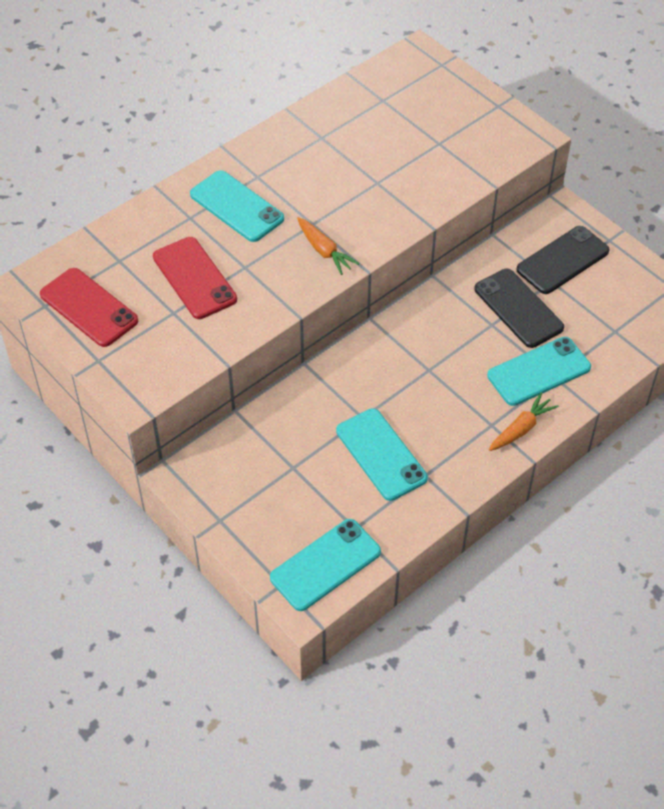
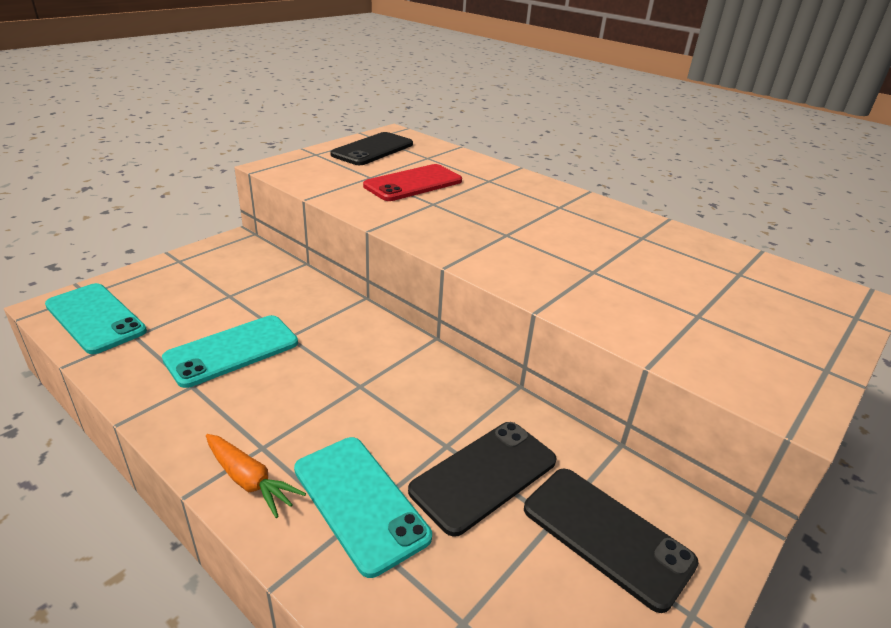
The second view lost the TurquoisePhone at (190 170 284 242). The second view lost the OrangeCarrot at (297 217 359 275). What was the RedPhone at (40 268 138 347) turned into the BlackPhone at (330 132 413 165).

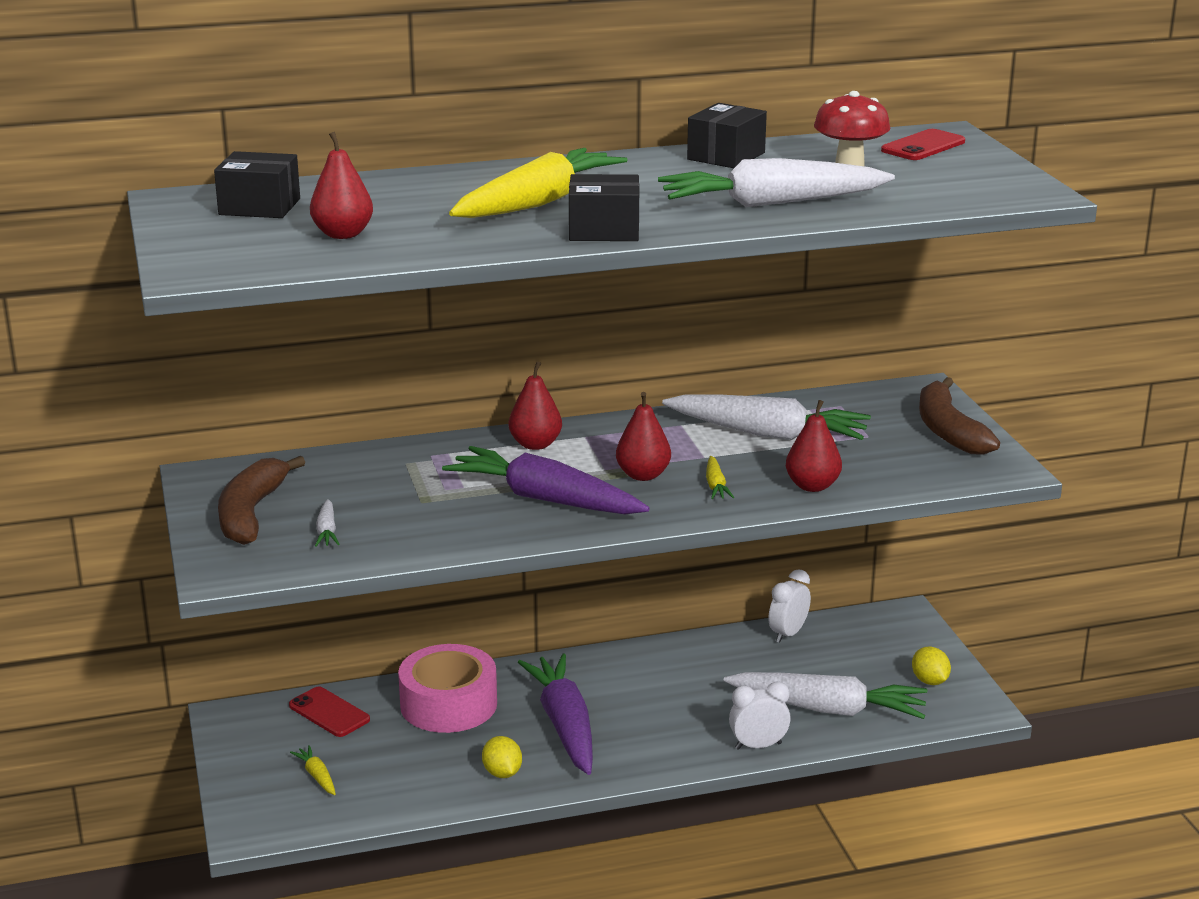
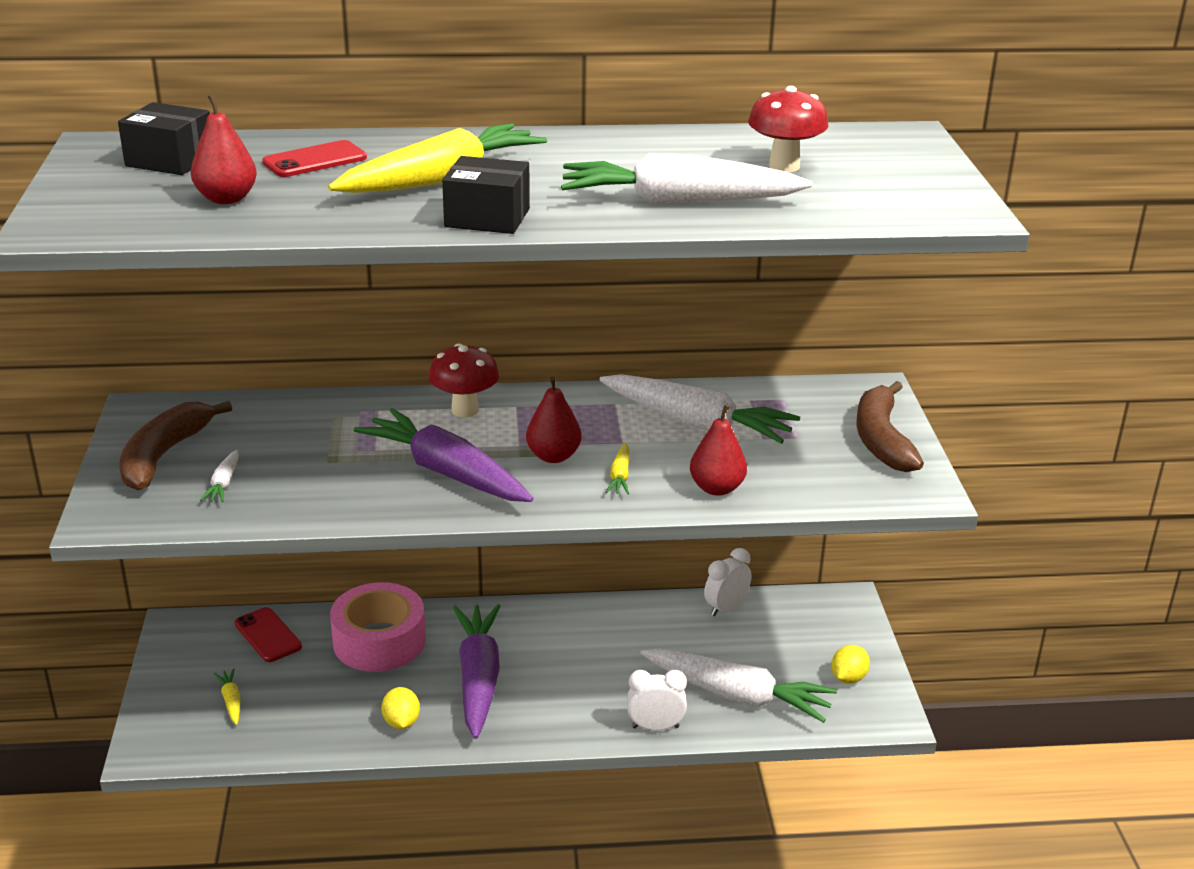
The second view lost the BlackBox at (687 103 767 168). The RedPhone ended up elsewhere, having gone from (881 129 965 160) to (262 140 367 177). Where the RedPear stood at (509 361 562 450), the RedMushroom came to stand at (429 343 499 417). The YellowLemon at (912 646 951 685) ended up facing another way, 45 degrees clockwise from before.

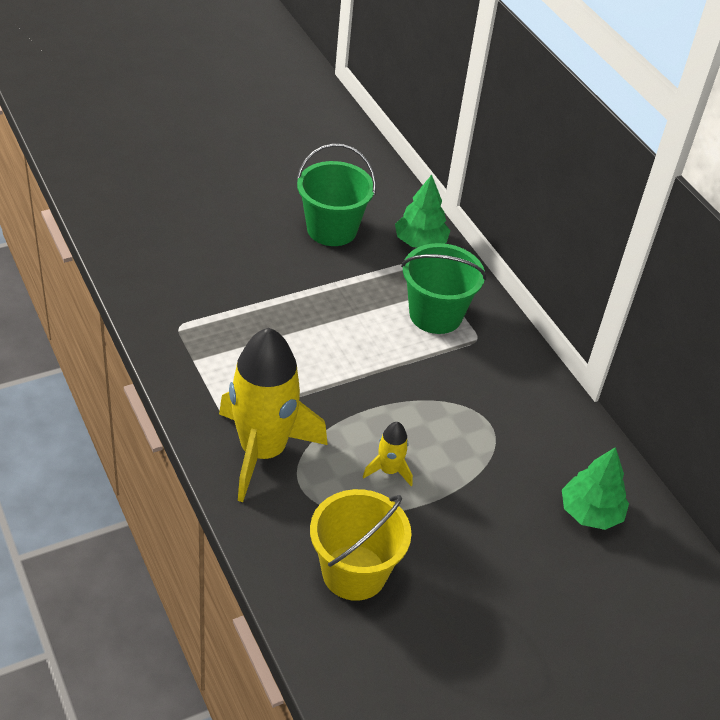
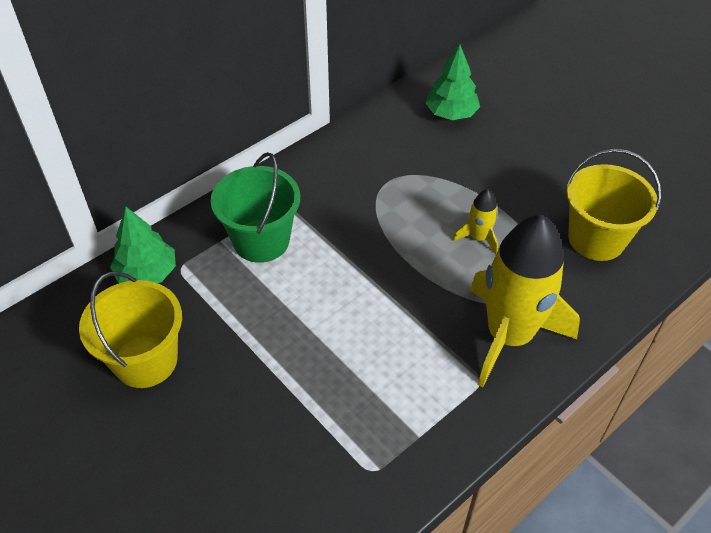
What was the GreenBucket at (297 143 376 246) turned into the YellowBucket at (79 271 182 388).

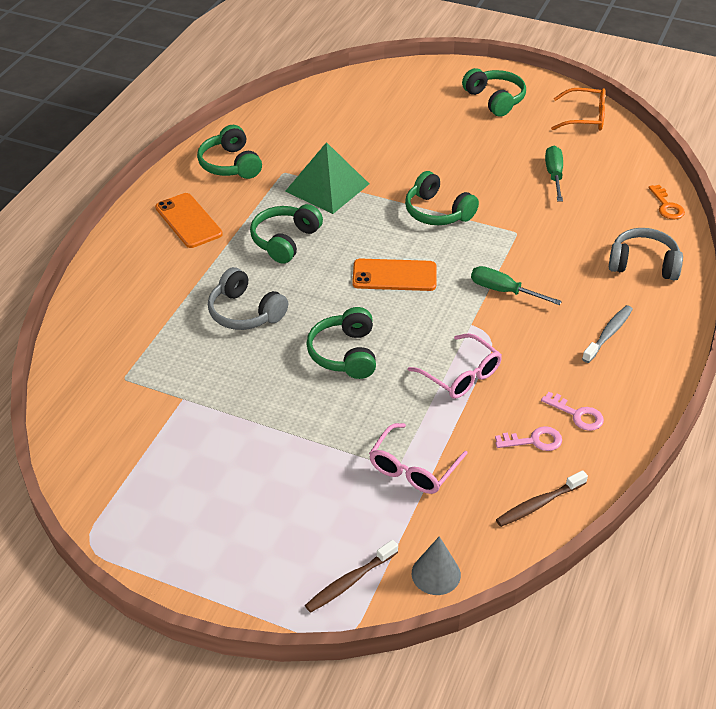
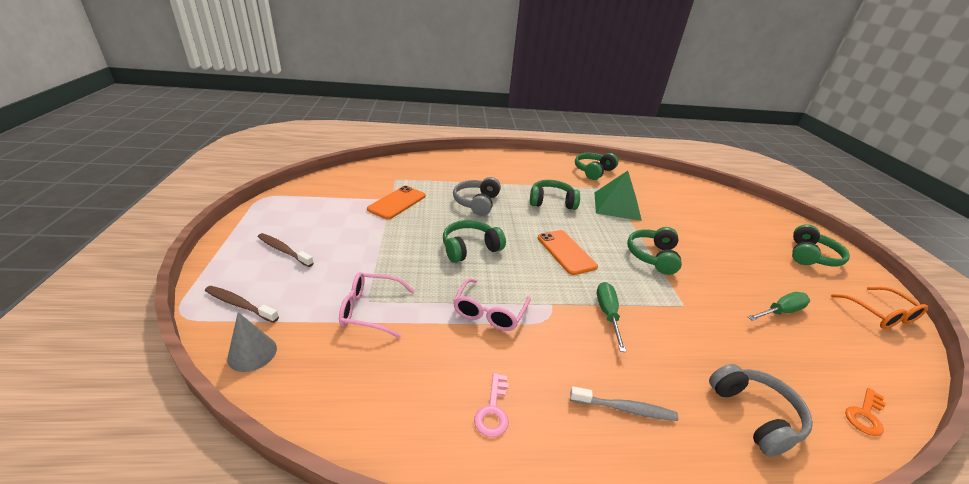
The OrangePhone ended up elsewhere, having gone from (155 193 223 248) to (367 186 425 219). The second view lost the PinkKey at (495 426 562 451). The BrownToothbrush ended up elsewhere, having gone from (496 470 588 527) to (258 233 314 267).

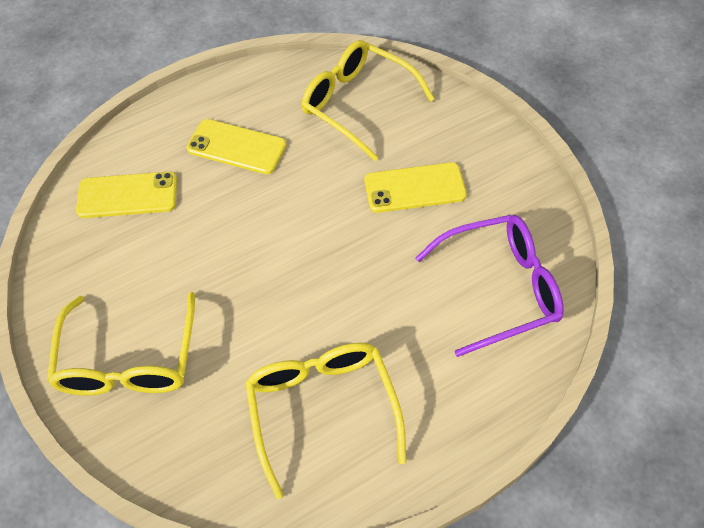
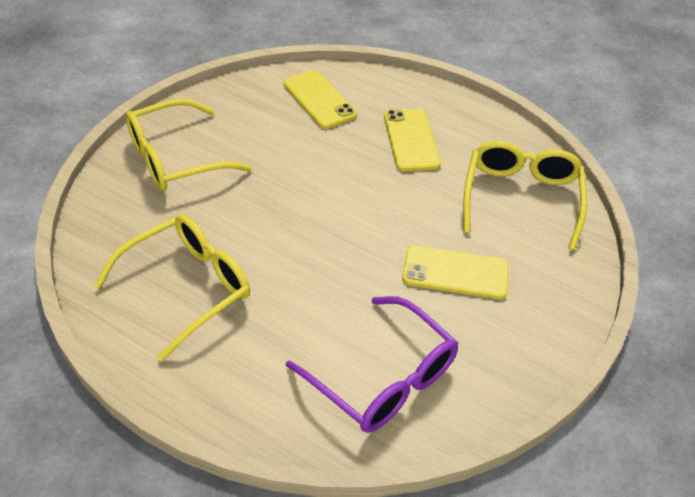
The YellowPhone at (364 162 467 213) ended up facing another way, 45 degrees counterclockwise from before.

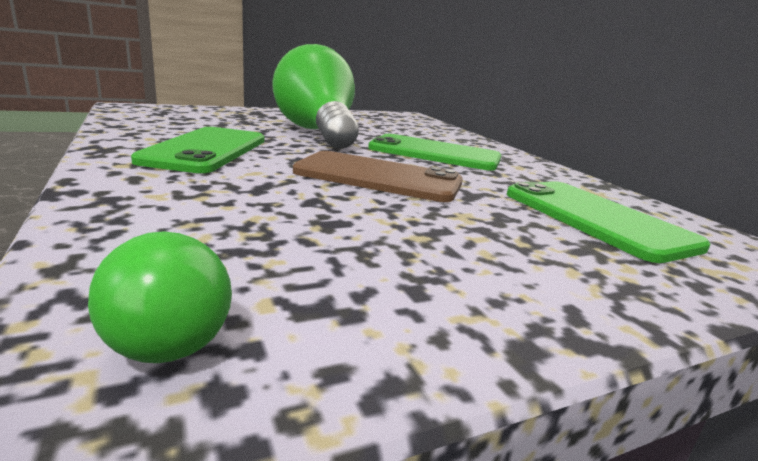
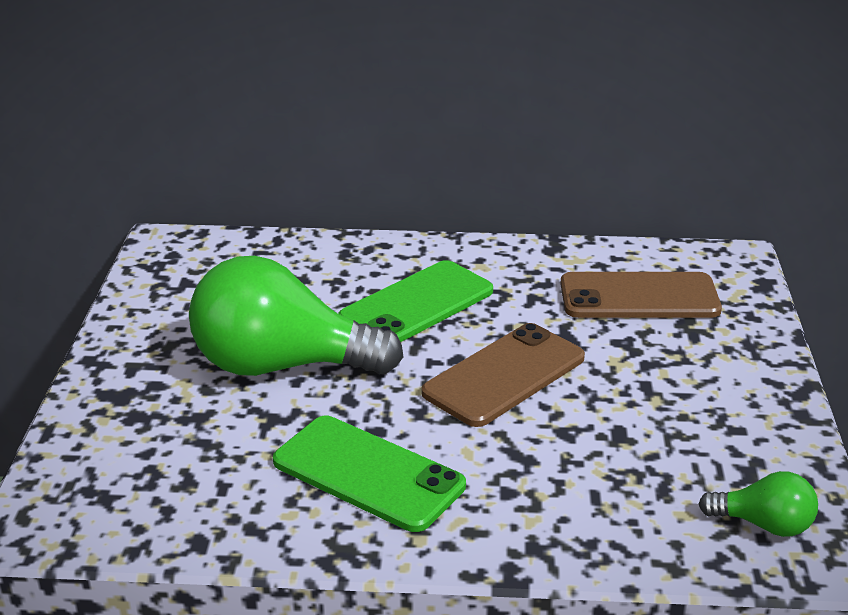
What was the GreenPhone at (507 181 711 263) turned into the BrownPhone at (560 272 722 318).

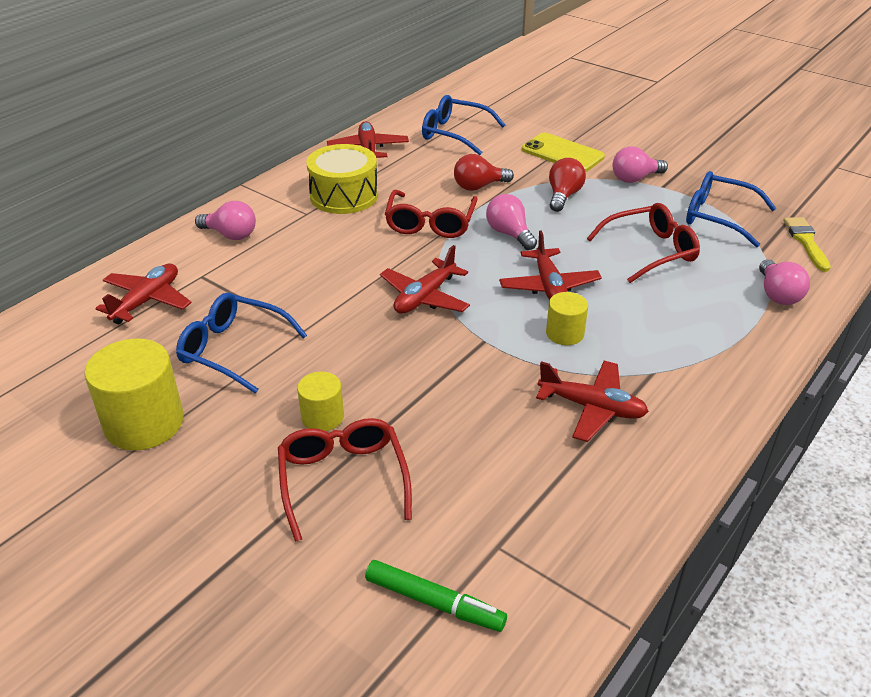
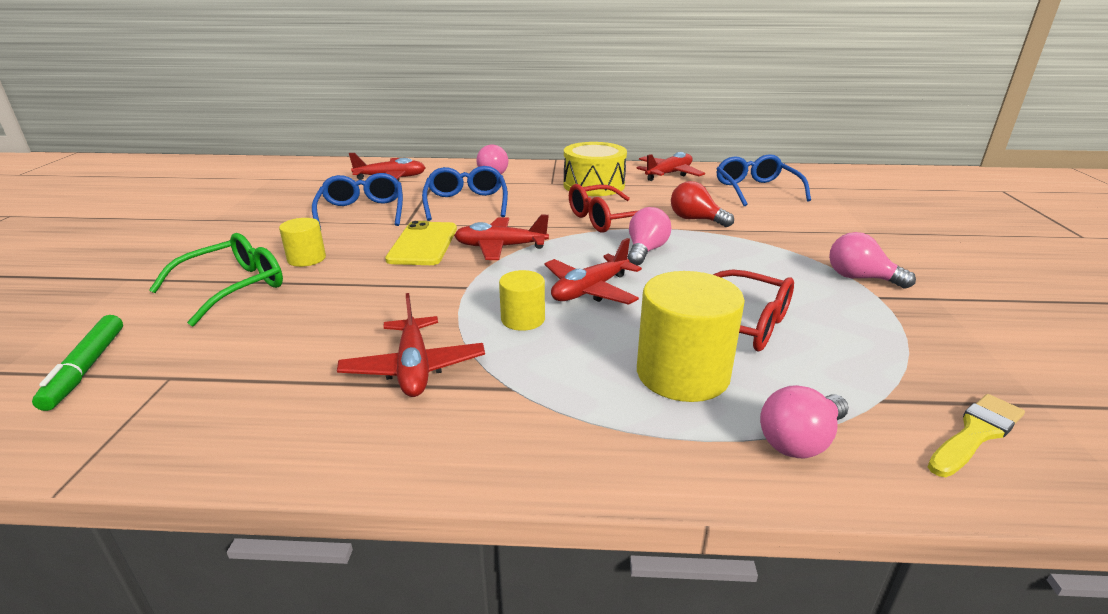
The YellowPhone ended up elsewhere, having gone from (522 133 605 172) to (385 221 457 265). The second view lost the RedLightBulb at (549 158 586 212). The BlueGlasses ended up elsewhere, having gone from (686 171 777 247) to (422 166 508 221). The YellowCylinder ended up elsewhere, having gone from (84 339 184 450) to (637 271 745 402). What was the RedGlasses at (278 418 412 542) turned into the GreenGlasses at (149 233 283 326).

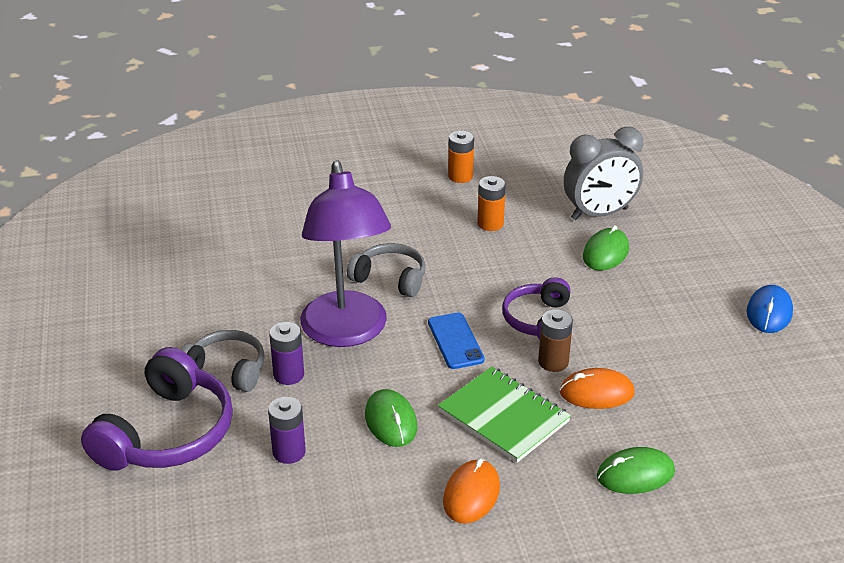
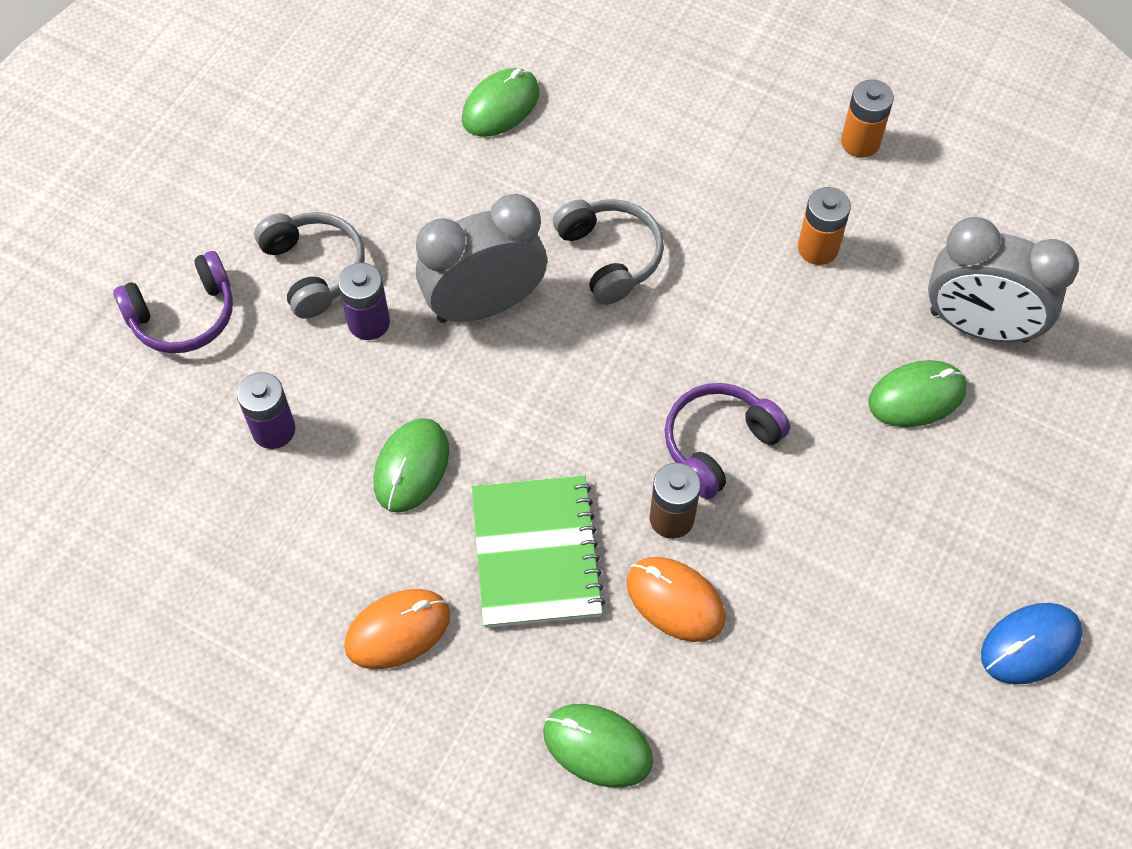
Where the PurpleLamp stood at (300 160 391 347), the GreyClock came to stand at (416 194 547 323). The second view lost the BluePhone at (428 312 485 369). The size of the PurpleHeadphones at (81 347 233 471) changed by a factor of 0.62. The second view gained the GreenMouse at (462 68 540 137).

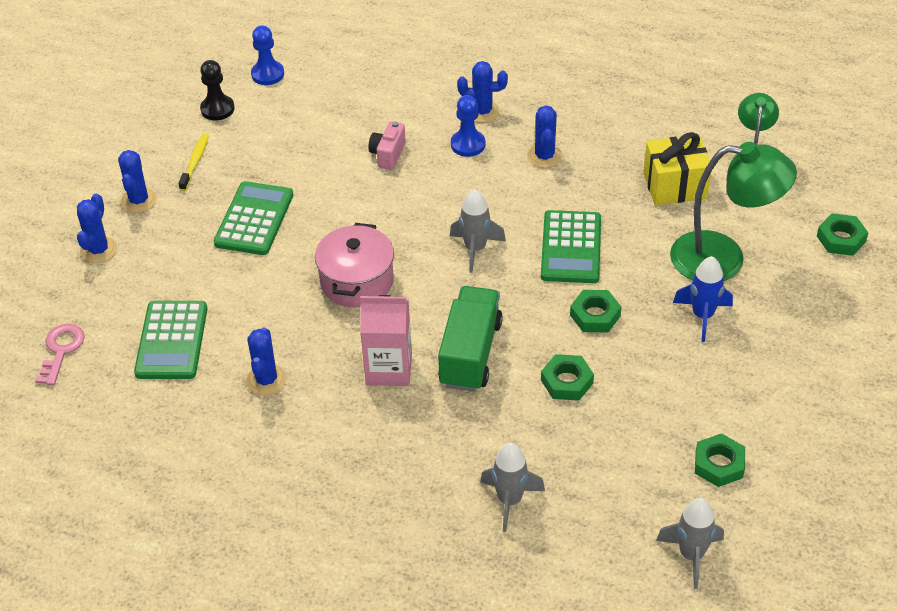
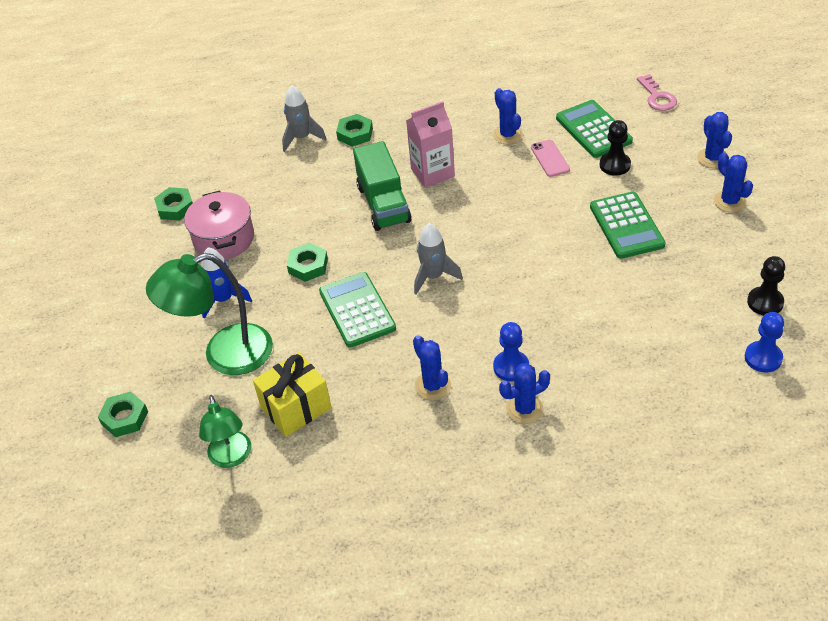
The second view lost the PinkCamera at (368 121 406 170). The second view lost the YellowToothbrush at (178 133 209 191). The PinkPot ended up elsewhere, having gone from (315 223 394 307) to (184 190 254 260). The GreenNut ended up elsewhere, having gone from (541 354 594 401) to (336 114 373 147). The second view lost the GreyRocket at (656 498 724 589). The second view gained the BlackPawn at (600 120 631 176). The second view gained the PinkPhone at (531 140 570 177).

